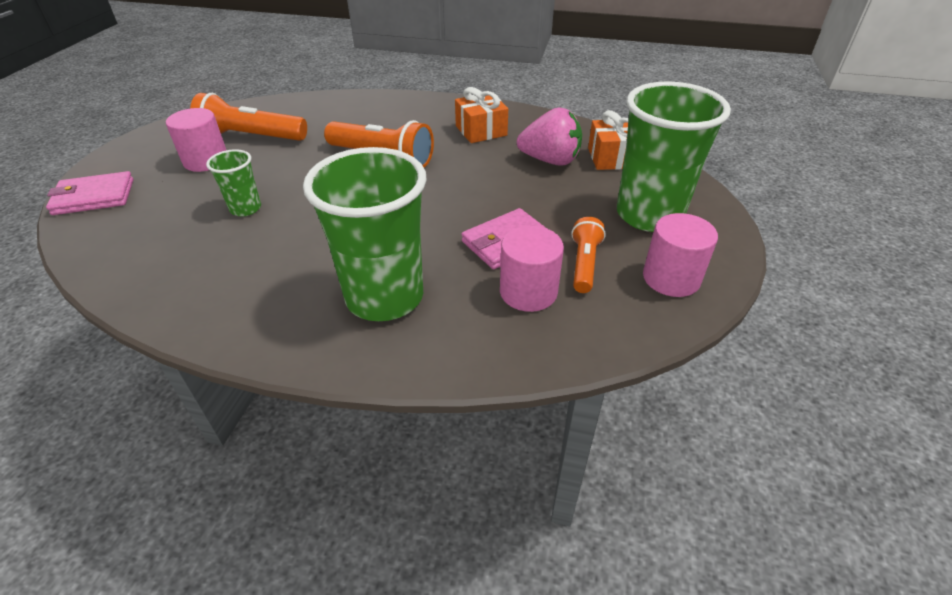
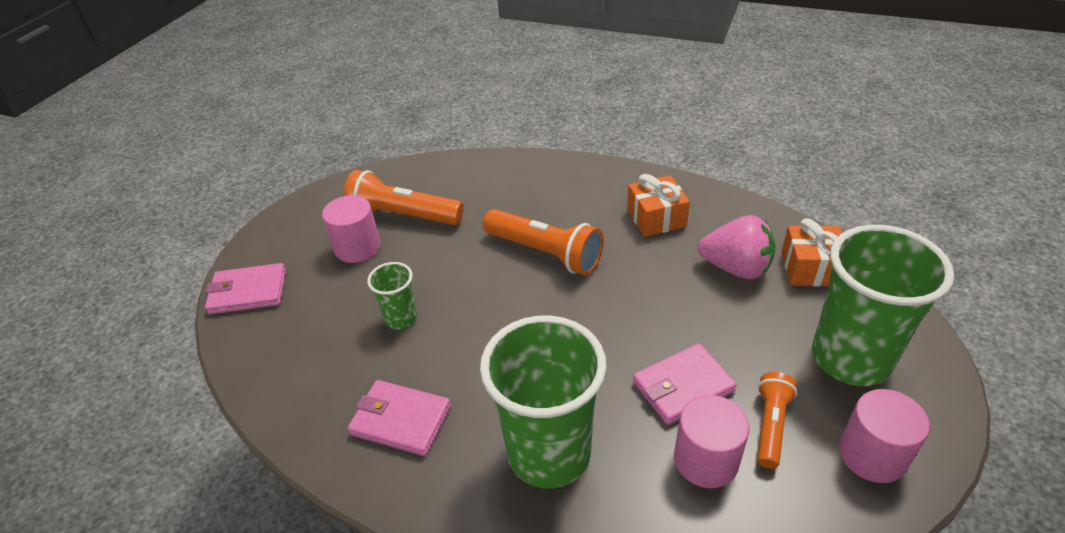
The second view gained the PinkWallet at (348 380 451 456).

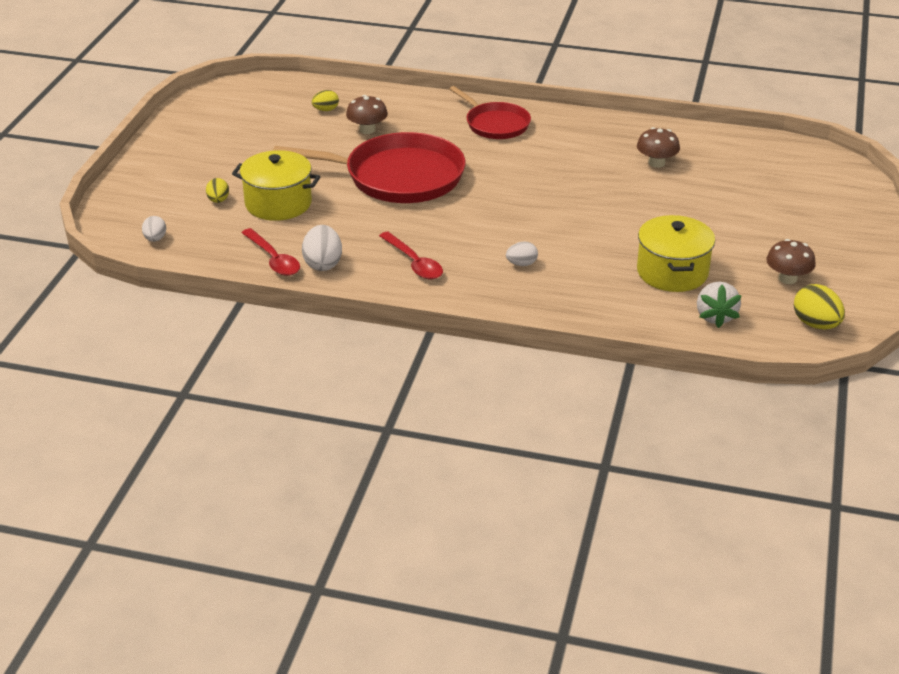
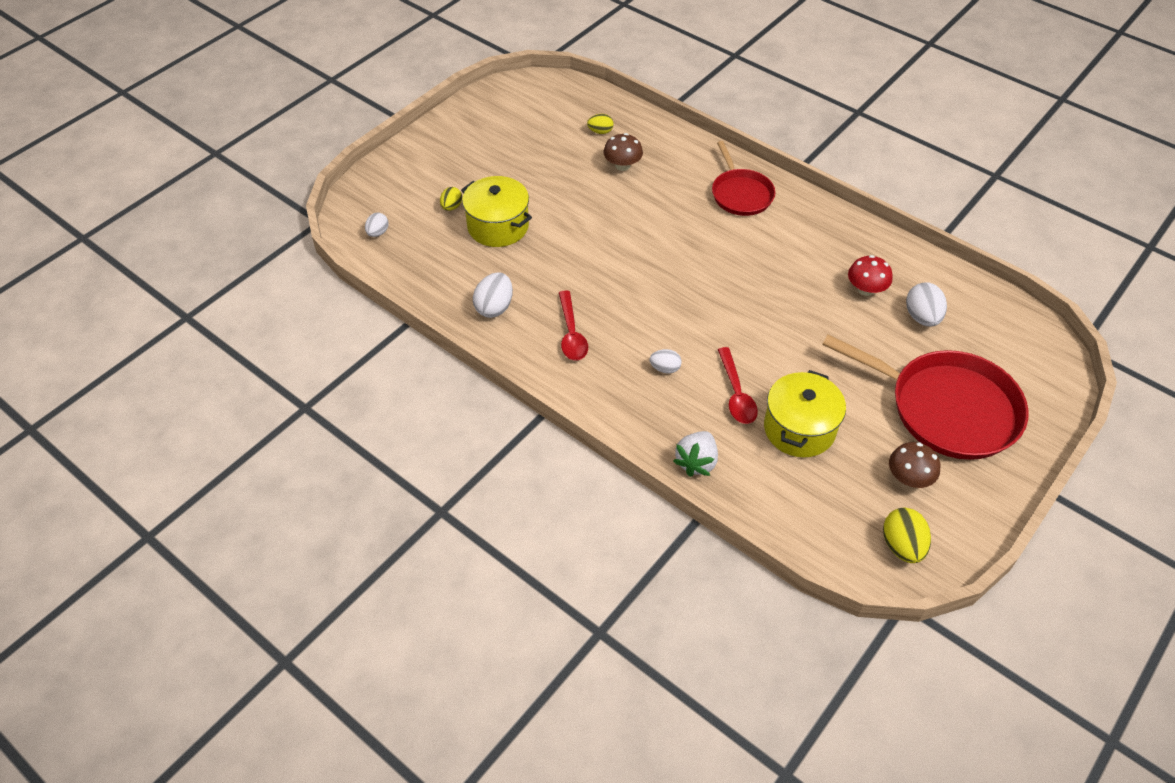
What was the BrownMushroom at (637 127 680 168) turned into the RedMushroom at (848 255 892 296). The RedPan ended up elsewhere, having gone from (273 132 466 203) to (822 335 1029 460). The RedSpoon ended up elsewhere, having gone from (241 228 300 276) to (718 347 758 424). The WhiteStrawberry ended up elsewhere, having gone from (697 281 742 328) to (673 431 718 477). The second view gained the WhiteEgg at (906 282 947 326).

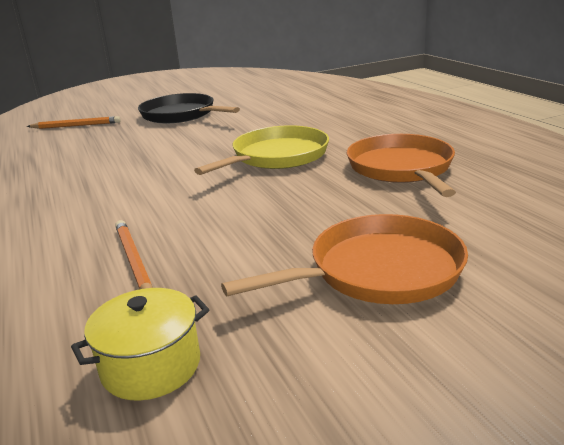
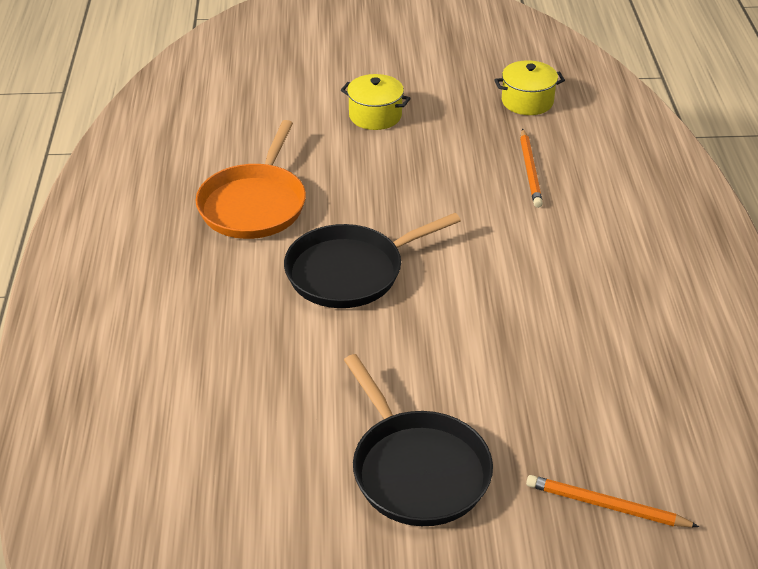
What was the YellowPan at (194 125 329 175) turned into the BlackPan at (284 213 461 308). Where the OrangePan stood at (221 214 468 304), the YellowPot came to stand at (341 74 411 130).

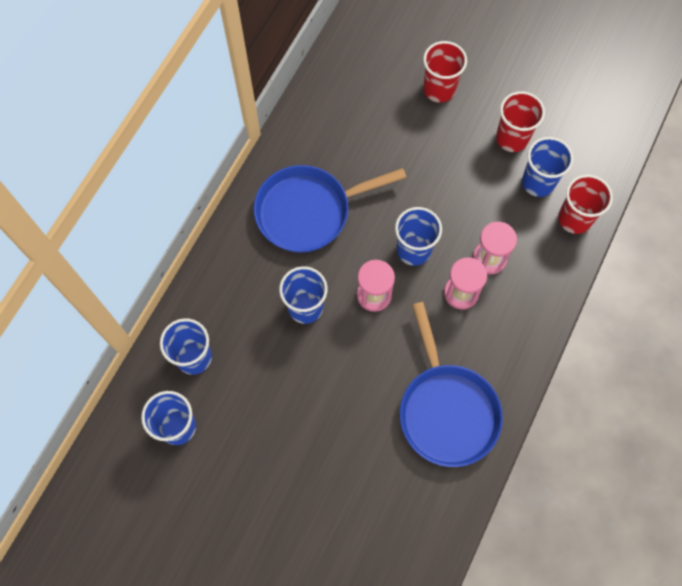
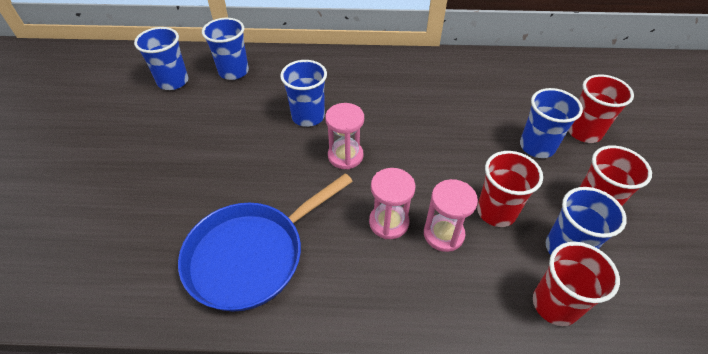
The second view lost the BluePan at (254 165 407 253). The BlueCup ended up elsewhere, having gone from (395 207 442 266) to (520 88 583 158). The second view gained the RedCup at (477 151 543 227).

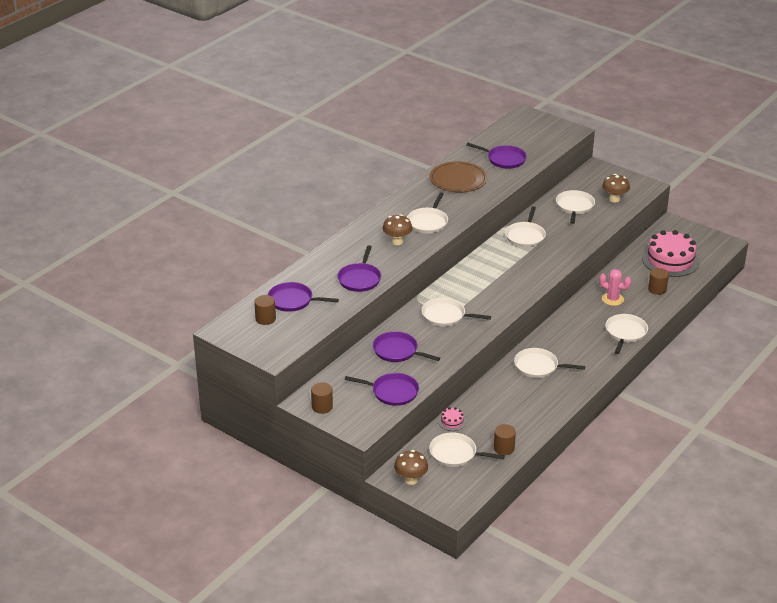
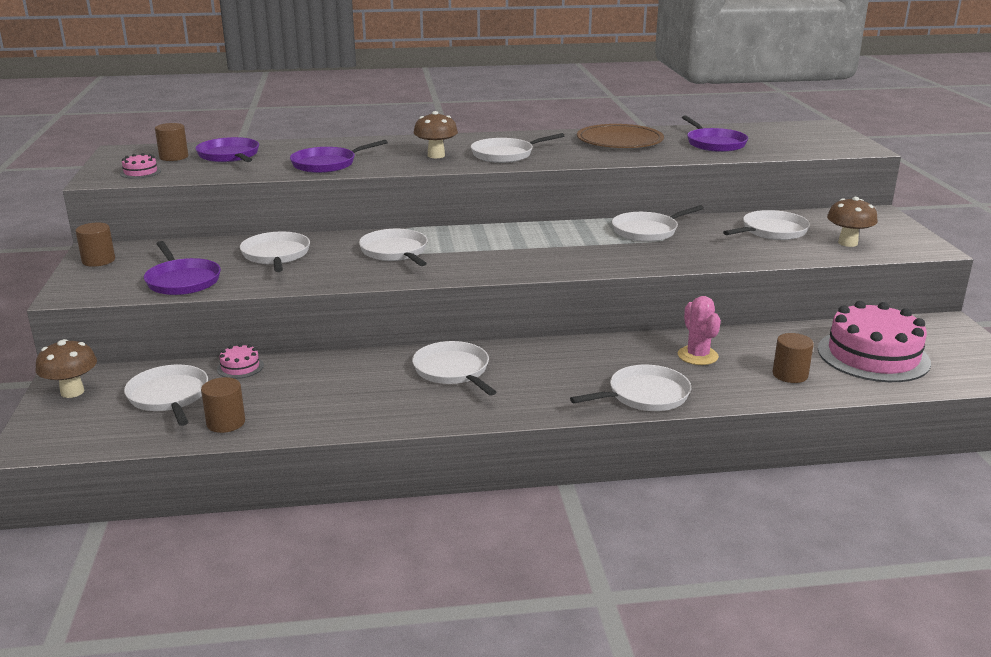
What was the PurplePan at (373 331 440 362) turned into the WhitePan at (240 232 310 272). The second view gained the PinkCake at (120 153 161 179).

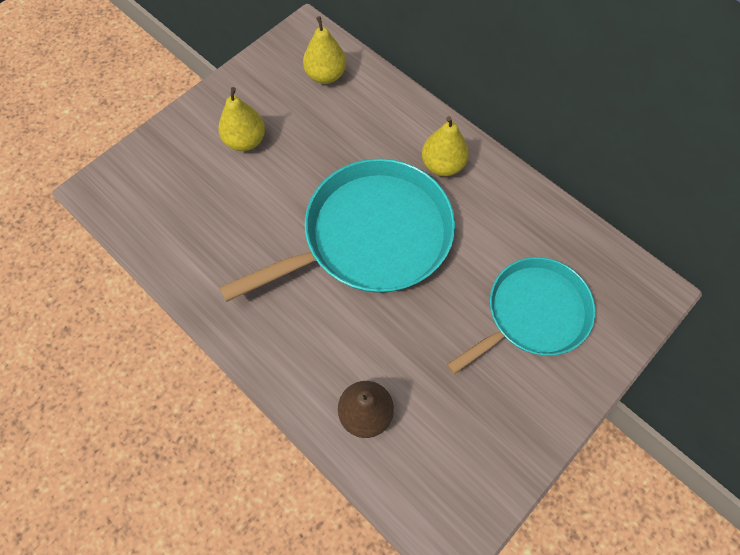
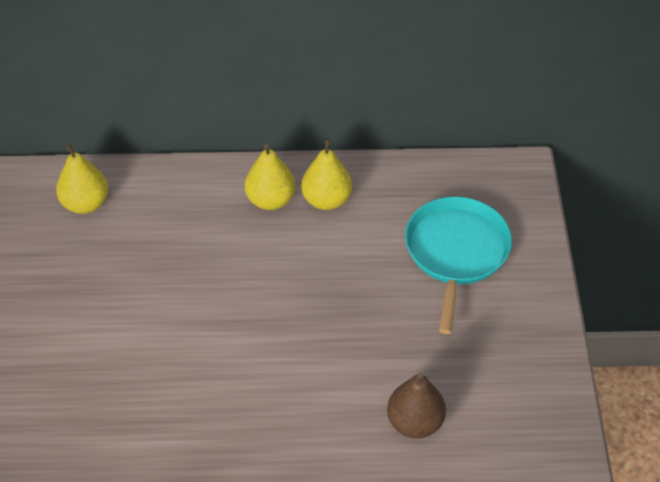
The YellowPear ended up elsewhere, having gone from (218 87 265 151) to (301 139 352 210). The second view lost the TurquoisePan at (219 159 455 302).

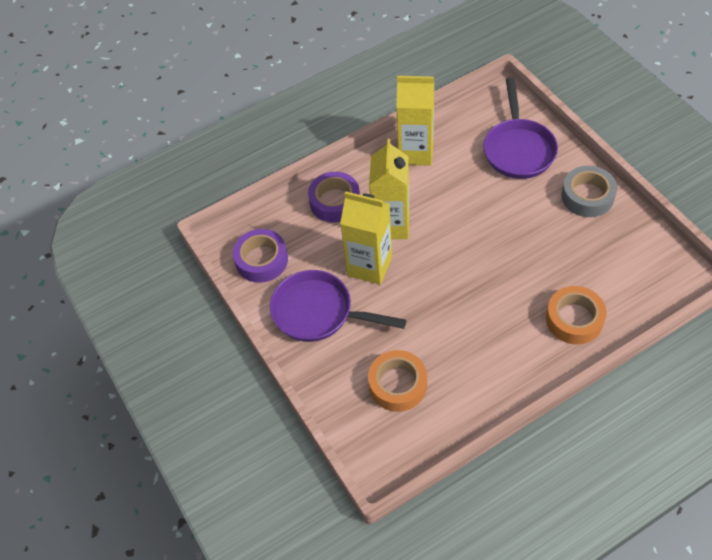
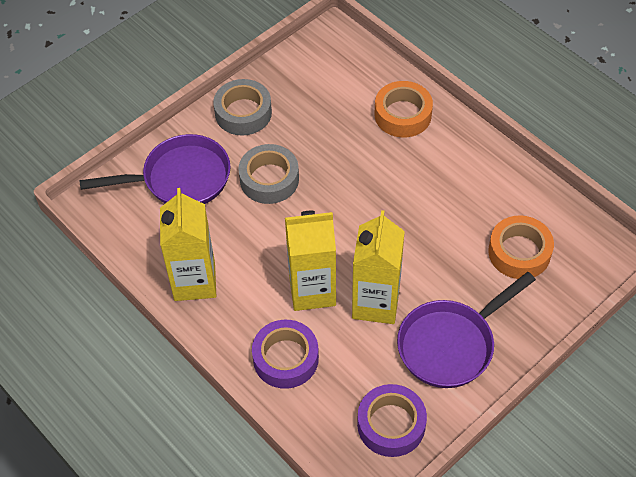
The PurplePan at (270 270 407 342) ended up facing another way, 45 degrees clockwise from before. The second view gained the GreyTape at (238 144 299 204).

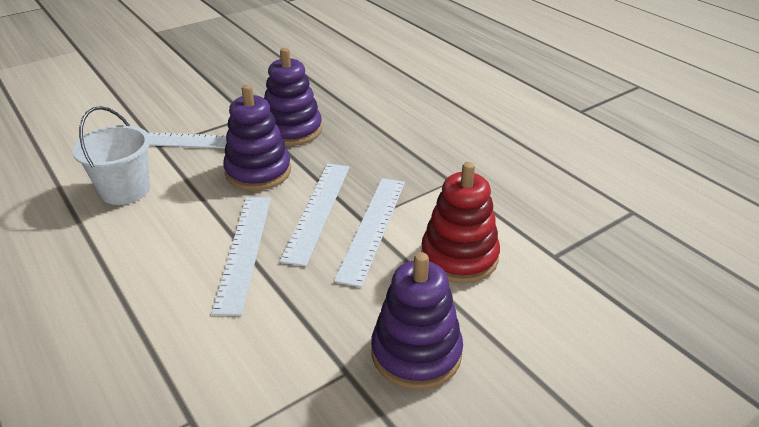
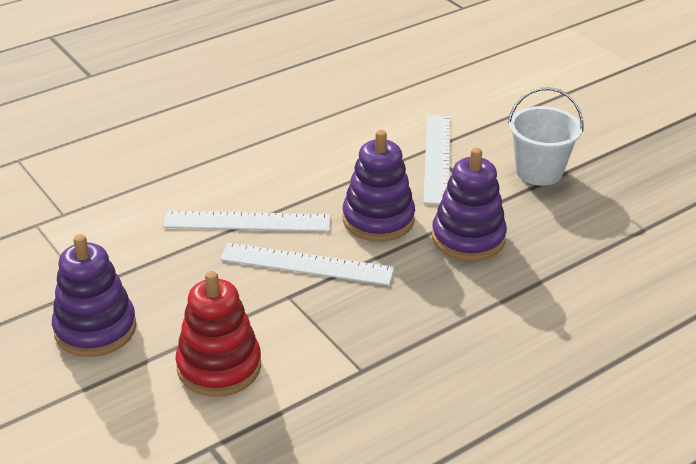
The WhiteBucket ended up elsewhere, having gone from (72 106 150 205) to (508 87 583 186). The second view lost the WhiteRuler at (334 178 405 287).

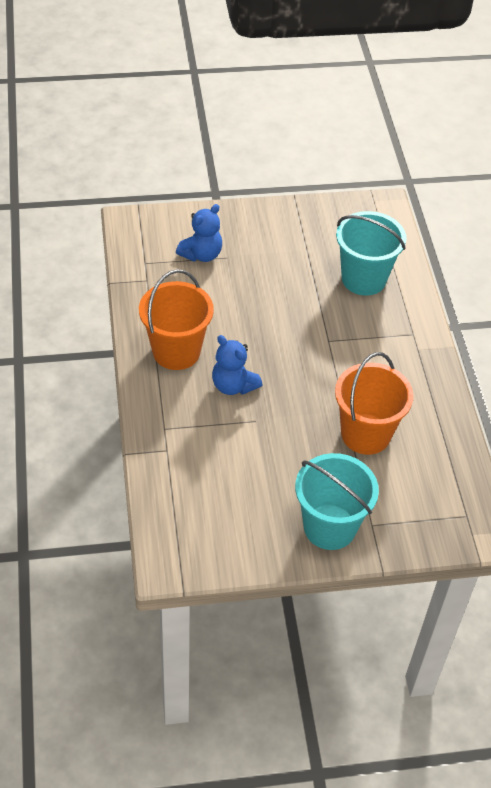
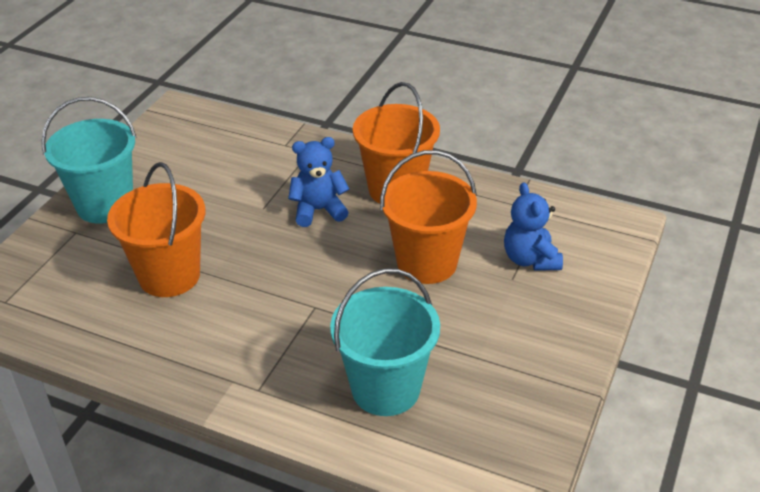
The second view gained the OrangeBucket at (380 150 477 284).

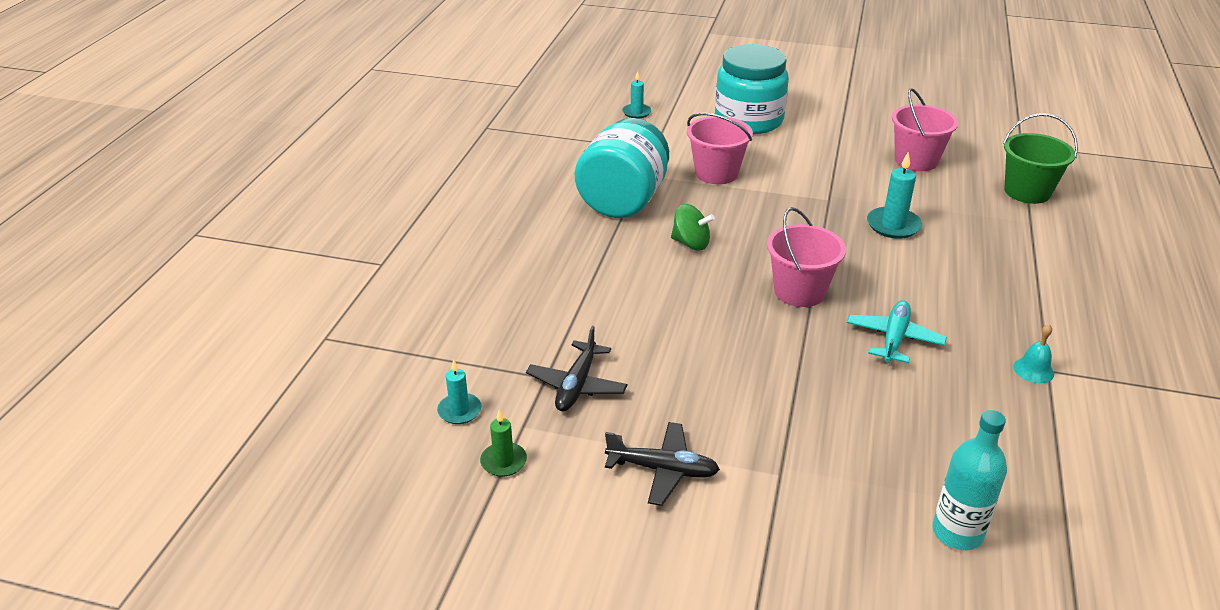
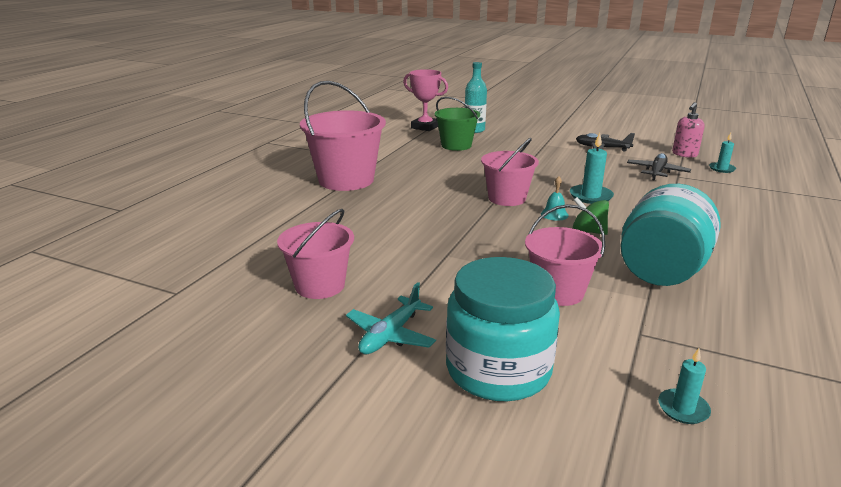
The GreenBucket ended up elsewhere, having gone from (1003 113 1078 204) to (435 97 480 151). The TurquoiseCandle ended up elsewhere, having gone from (867 152 922 239) to (570 133 614 204). The TurquoisePlane ended up elsewhere, having gone from (847 300 947 363) to (346 282 436 355). The TurquoiseBell ended up elsewhere, having gone from (1013 324 1054 383) to (541 176 569 221). Where the GreenCandle stood at (480 410 527 477), the PinkSoapDispenser came to stand at (672 102 705 158). The second view gained the PinkTrophy at (403 69 448 131). The second view gained the PinkBucket at (300 81 386 191).

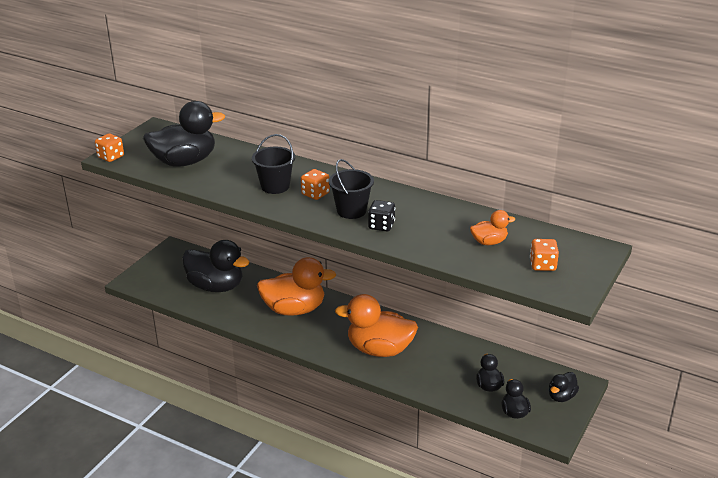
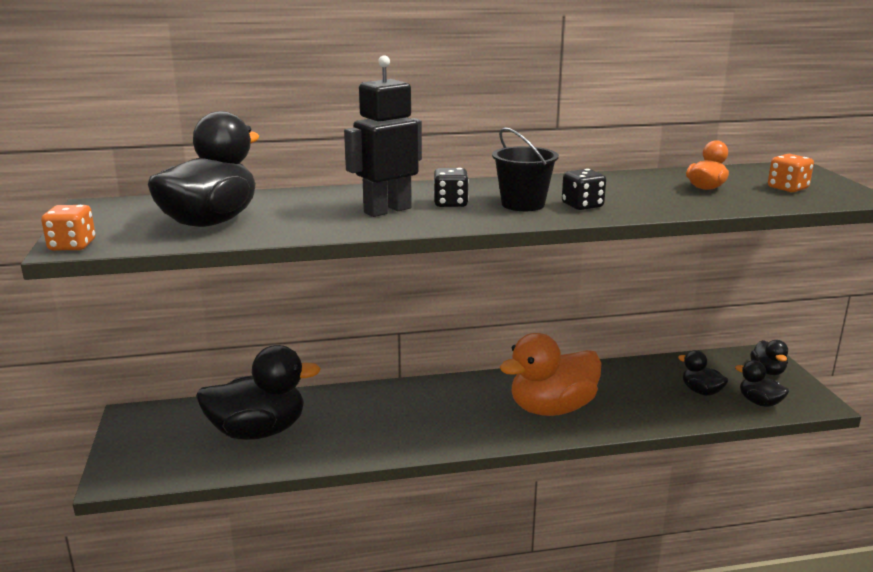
Where the BlackBucket stood at (252 134 295 194), the BlackRobot came to stand at (344 55 422 217). What was the OrangeDice at (301 169 330 200) turned into the BlackDice at (434 168 469 207). The second view lost the OrangeDuck at (257 257 336 316).

